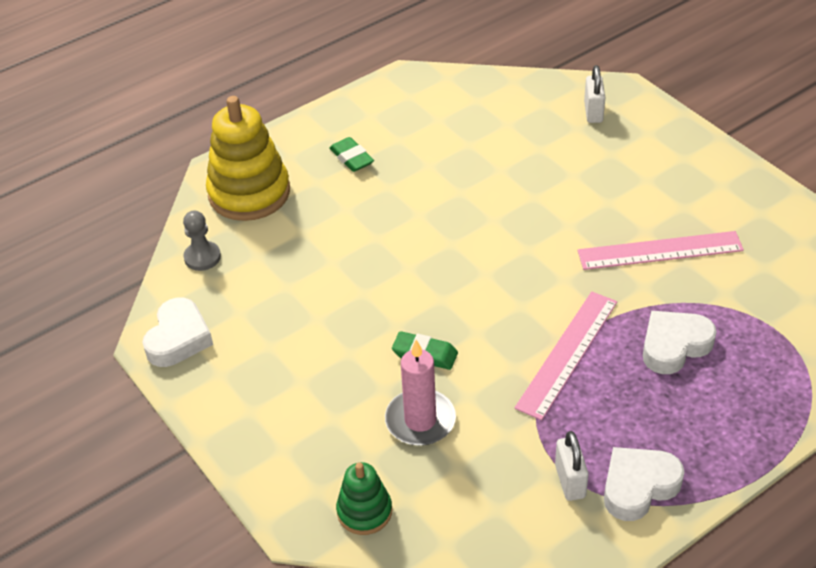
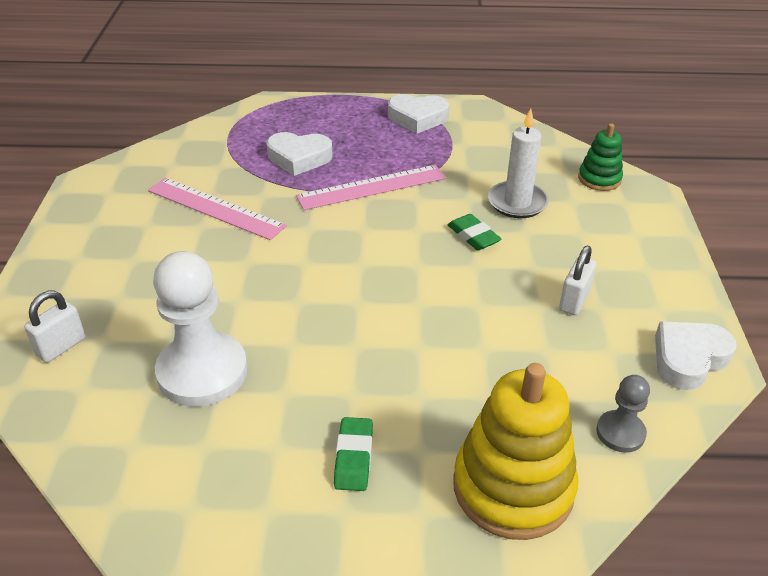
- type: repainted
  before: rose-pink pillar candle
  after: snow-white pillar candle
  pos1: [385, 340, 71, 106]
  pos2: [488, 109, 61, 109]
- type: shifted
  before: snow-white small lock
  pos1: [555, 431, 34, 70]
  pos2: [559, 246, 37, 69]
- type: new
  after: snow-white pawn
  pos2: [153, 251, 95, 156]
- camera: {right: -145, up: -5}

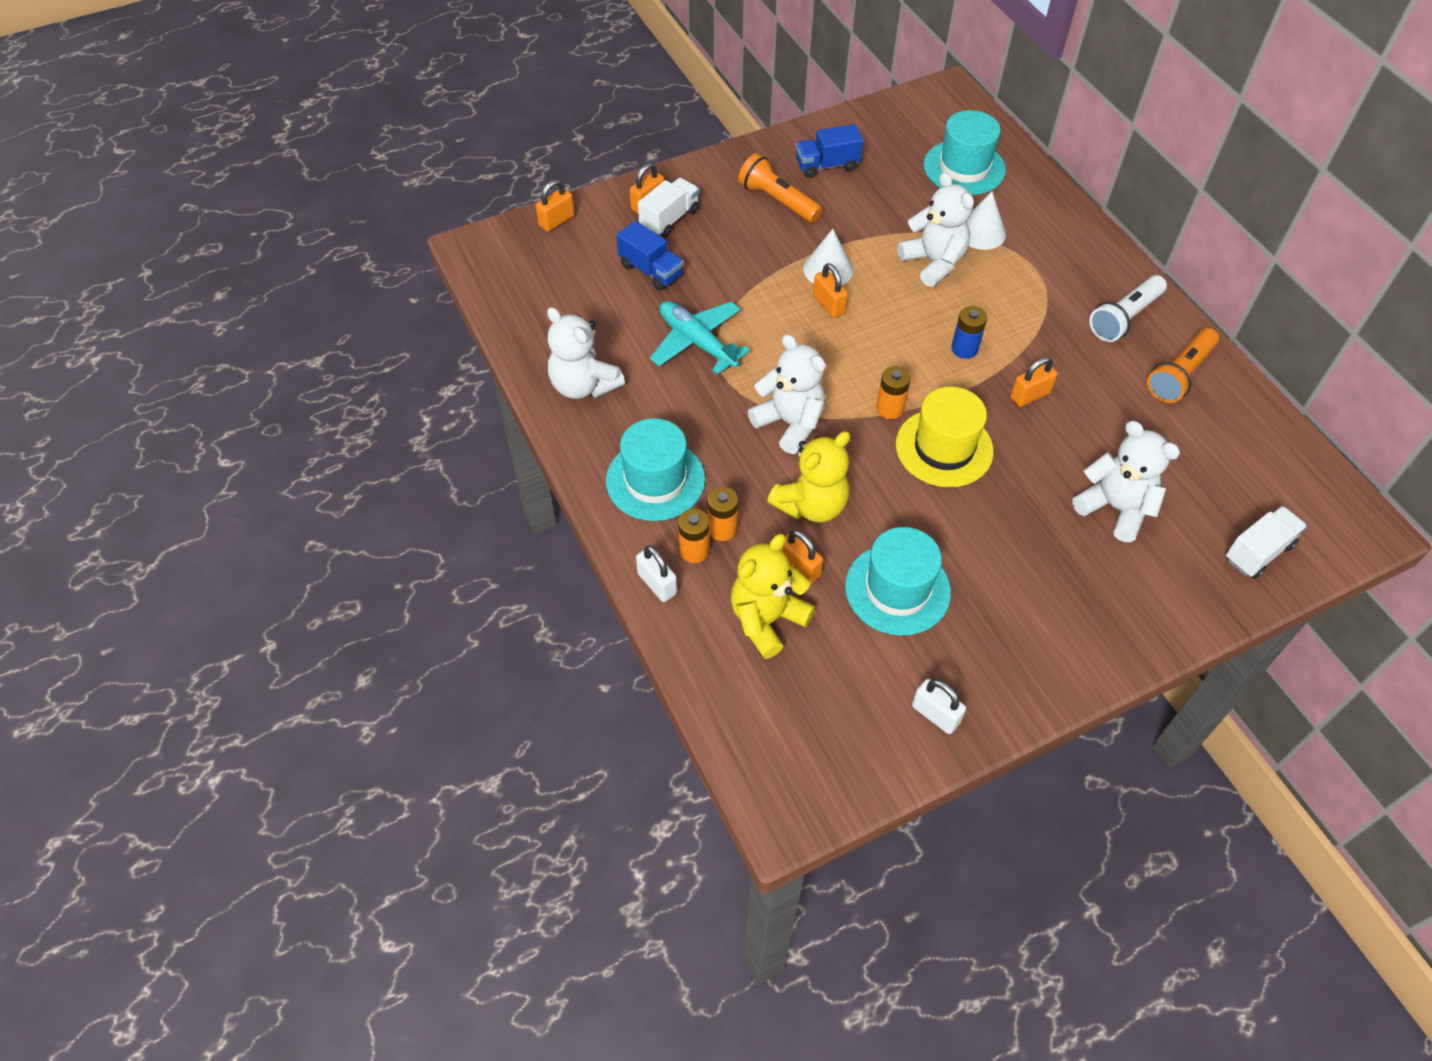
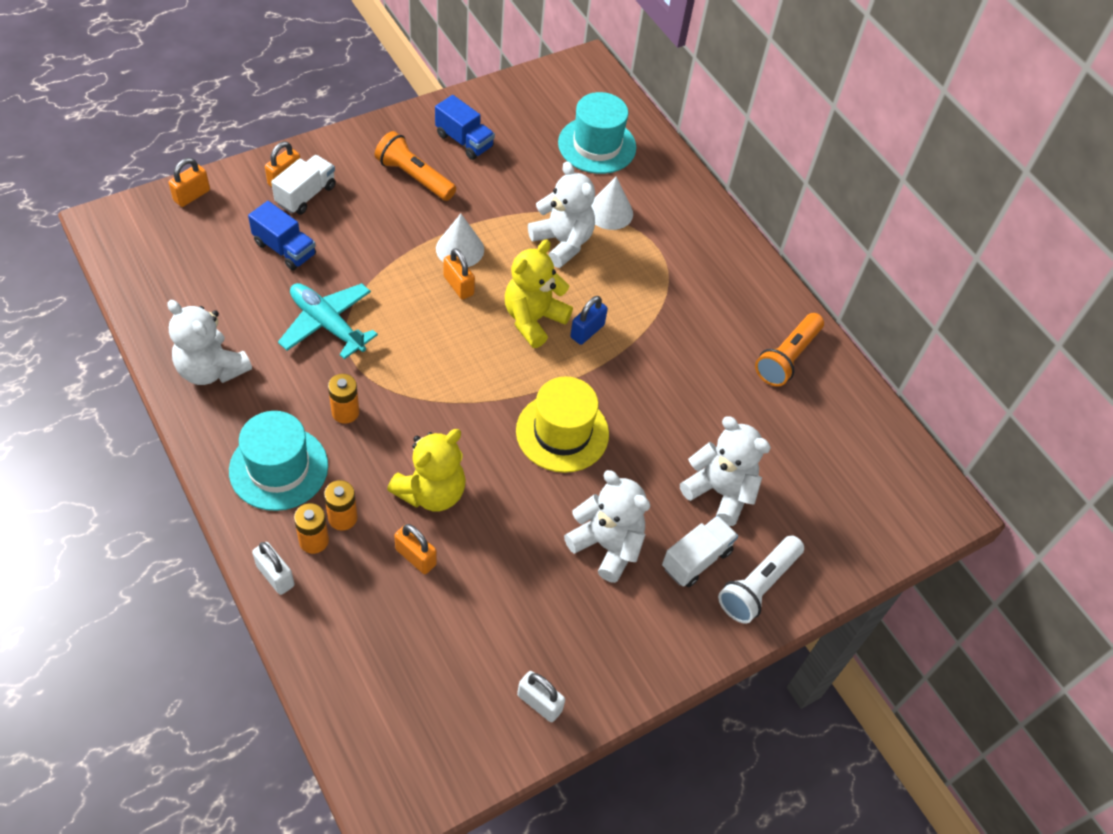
- type: shifted
  before: bright yellow teddy
  pos1: [731, 534, 84, 125]
  pos2: [505, 240, 68, 108]
- type: shifted
  before: snow-white teddy
  pos1: [748, 334, 78, 120]
  pos2: [564, 470, 86, 113]
- type: rotated
  before: cobalt lorry
  pos1: [796, 124, 67, 54]
  pos2: [435, 95, 60, 65]
  turn: -120
- type: gone
  before: aqua tall hat
  pos1: [845, 527, 106, 109]
- type: shifted
  before: orange-coloured power cell
  pos1: [876, 366, 35, 53]
  pos2: [328, 374, 31, 50]
- type: swapped
  before: cobalt power cell
  after: cobalt small lock
  pos1: [951, 306, 36, 53]
  pos2: [570, 296, 38, 49]
- type: gone
  before: orange-coloured small lock
  pos1: [1010, 357, 48, 50]
- type: shifted
  before: snow-white flashlight
  pos1: [1089, 275, 78, 67]
  pos2: [718, 535, 86, 89]
- type: shifted
  before: snow-white lorry
  pos1: [1226, 506, 81, 73]
  pos2: [662, 516, 76, 71]
- camera: {right: -10, up: 0}

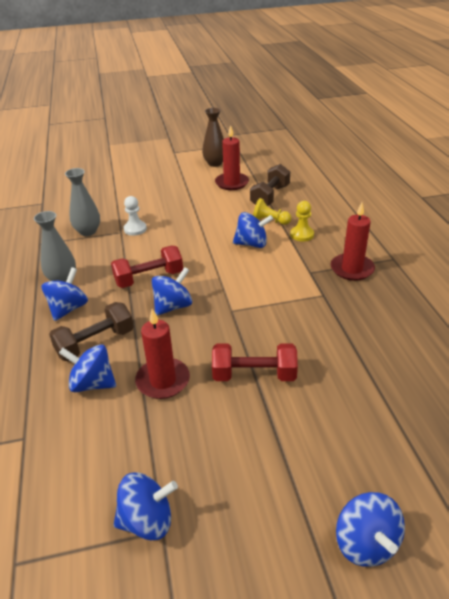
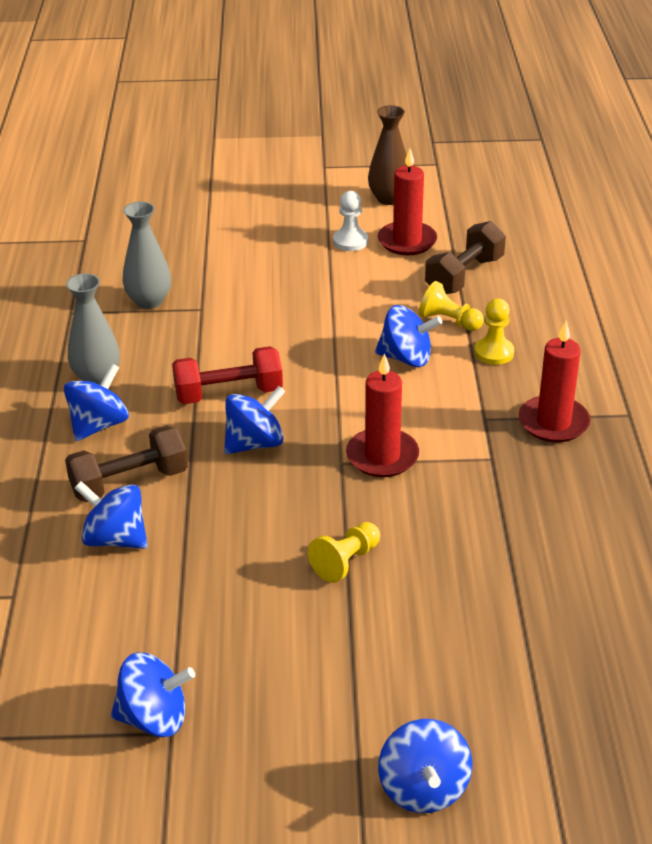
- type: shifted
  before: snow-white pawn
  pos1: [124, 196, 23, 40]
  pos2: [333, 191, 35, 60]
- type: shifted
  before: red pillar candle
  pos1: [135, 309, 55, 90]
  pos2: [346, 353, 73, 124]
- type: swapped
  before: red free weight
  after: bright yellow pawn
  pos1: [212, 343, 86, 38]
  pos2: [308, 522, 72, 61]
- camera: {right: 10, up: 0}

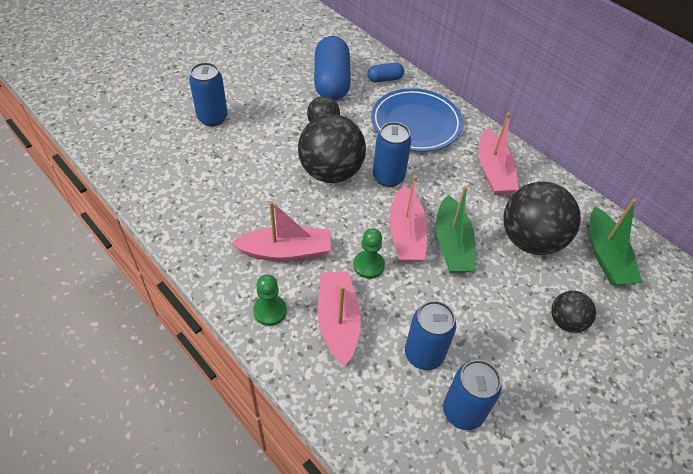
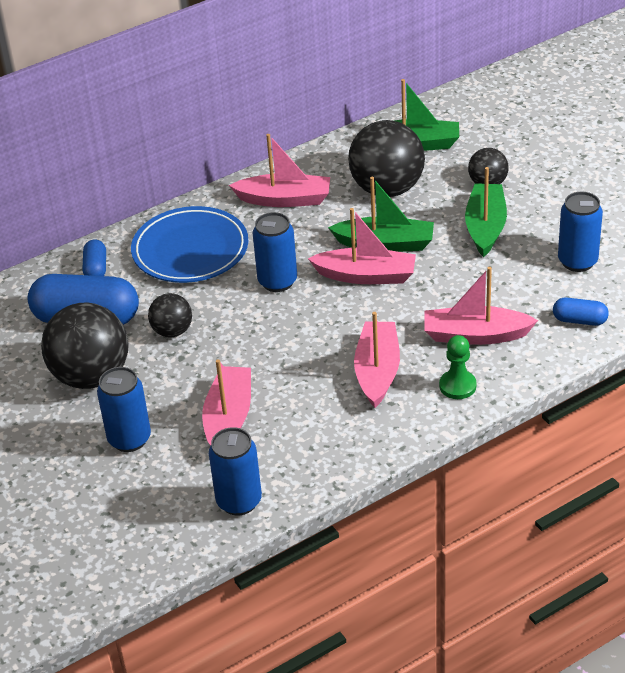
- type: shifted
  before: jet-black ball
  pos1: [298, 114, 68, 69]
  pos2: [41, 302, 88, 87]
- type: gone
  before: green pawn
  pos1: [353, 228, 32, 51]
- type: shifted
  before: cobalt tin
  pos1: [405, 301, 51, 69]
  pos2: [209, 427, 53, 89]
- type: new
  after: rose-pink boat
  pos2: [202, 359, 49, 87]
- type: new
  after: green boat
  pos2: [465, 167, 42, 90]
- type: new
  after: cobalt capsule
  pos2: [553, 298, 56, 28]
- camera: {right: -75, up: -10}

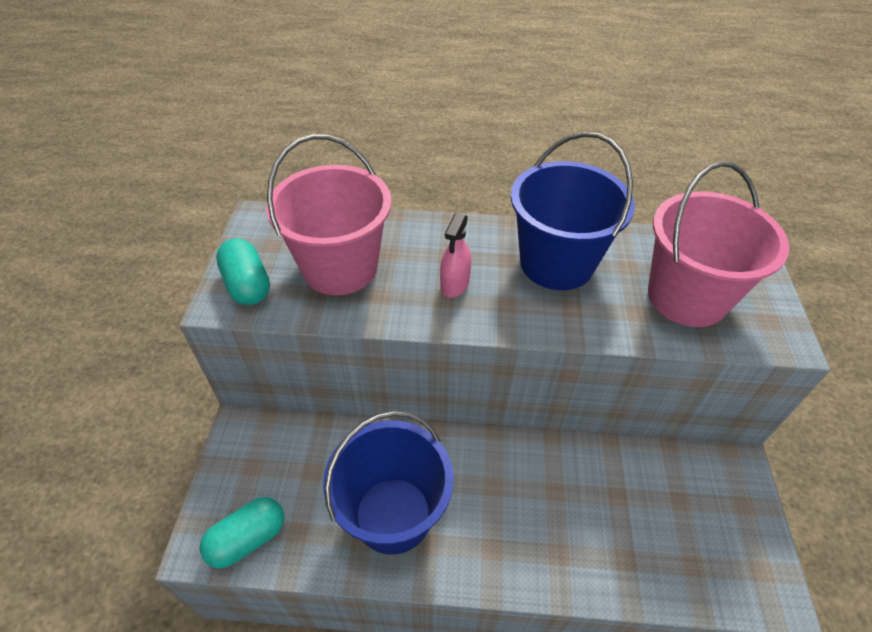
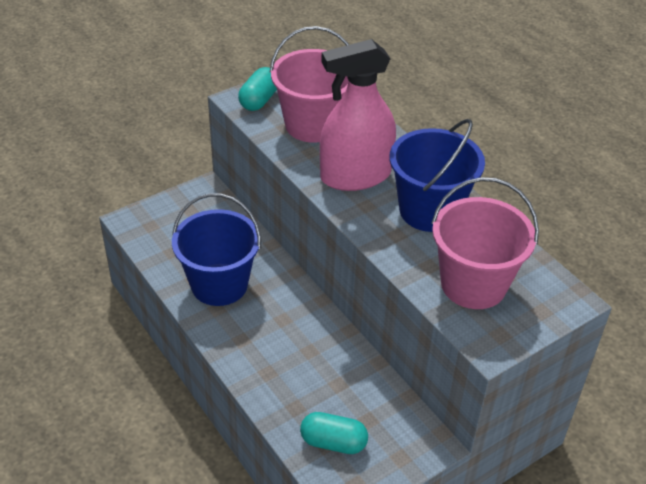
- type: shifted
  before: aqua capsule
  pos1: [200, 497, 84, 72]
  pos2: [300, 412, 68, 42]
- type: scaled
  before: rose-pink spray cleaner
  pos1: [440, 213, 31, 85]
  pos2: [320, 39, 76, 152]
  scale: 2.29
- camera: {right: 50, up: -5}

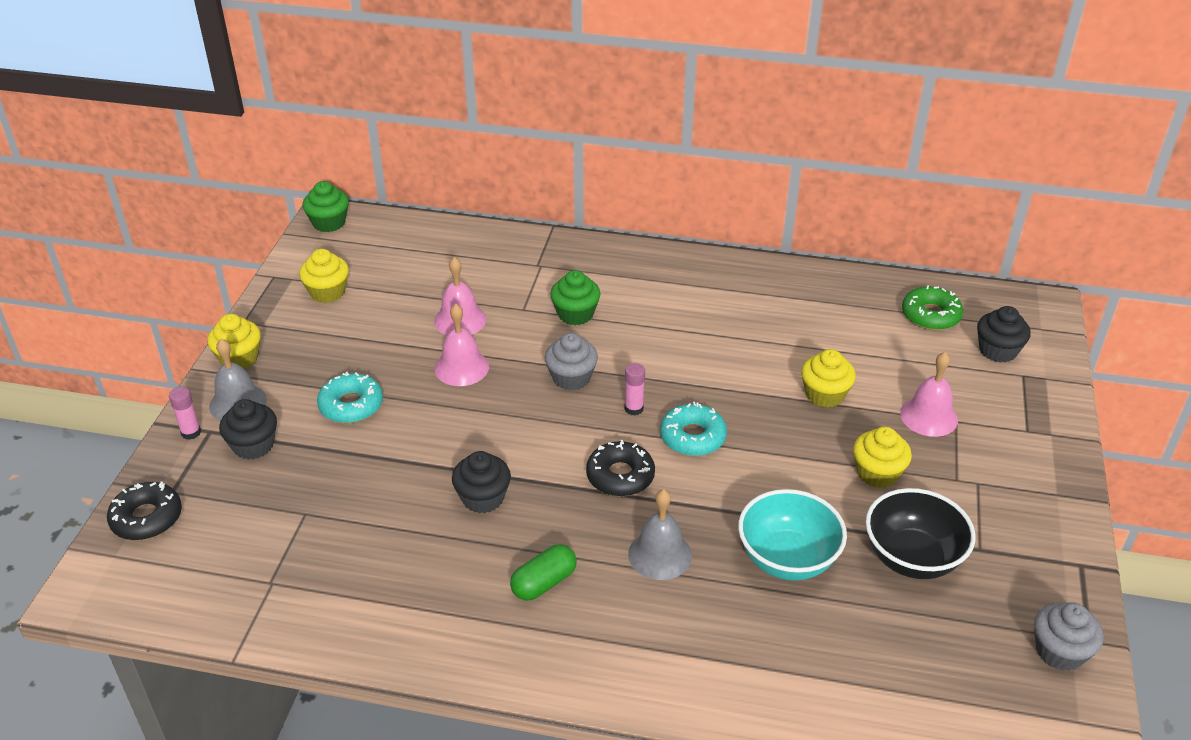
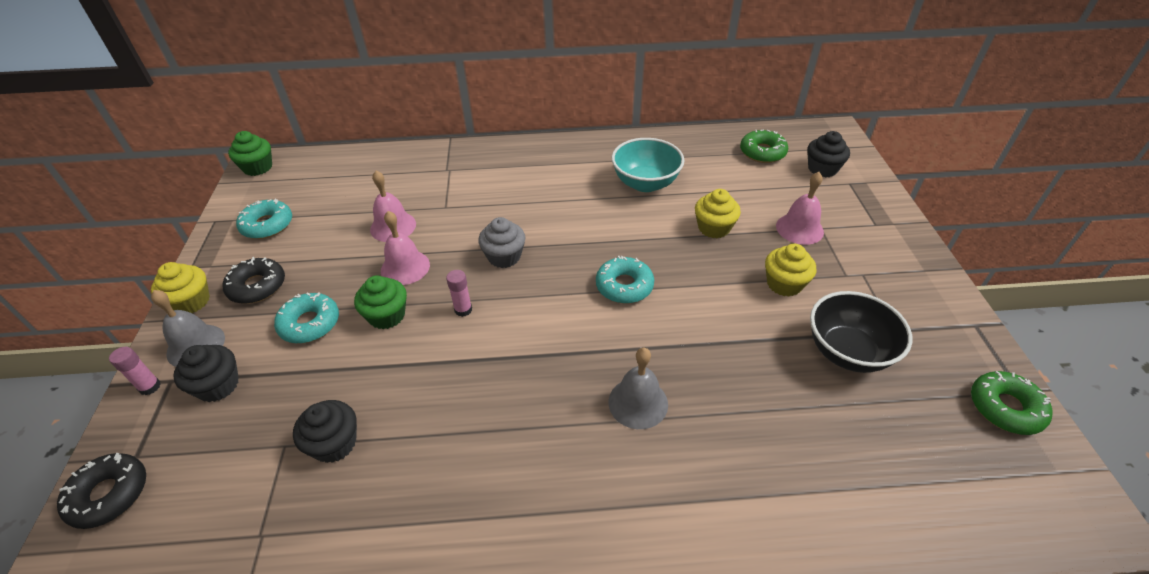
- type: swapped
  before: bright yellow muffin
  after: aqua donut
  pos1: [299, 249, 50, 54]
  pos2: [236, 199, 56, 40]
- type: shifted
  before: jet-black muffin
  pos1: [452, 451, 59, 63]
  pos2: [293, 400, 64, 63]
- type: gone
  before: green capsule
  pos1: [510, 544, 67, 57]
- type: shifted
  before: green muffin
  pos1: [550, 270, 50, 55]
  pos2: [354, 276, 53, 53]
- type: shifted
  before: jet-black donut
  pos1: [586, 440, 69, 57]
  pos2: [223, 257, 62, 47]
- type: shifted
  before: rose-pink glue stick
  pos1: [625, 363, 20, 52]
  pos2: [446, 270, 26, 47]
- type: shifted
  before: aqua deep dish
  pos1: [738, 489, 109, 92]
  pos2: [612, 138, 72, 54]
- type: swapped
  before: grey muffin
  after: green donut
  pos1: [1034, 602, 69, 69]
  pos2: [971, 371, 82, 64]
- camera: {right: -15, up: 5}

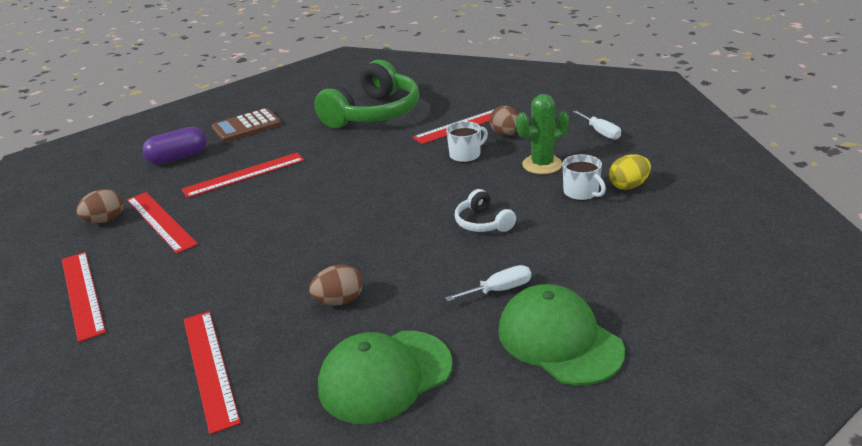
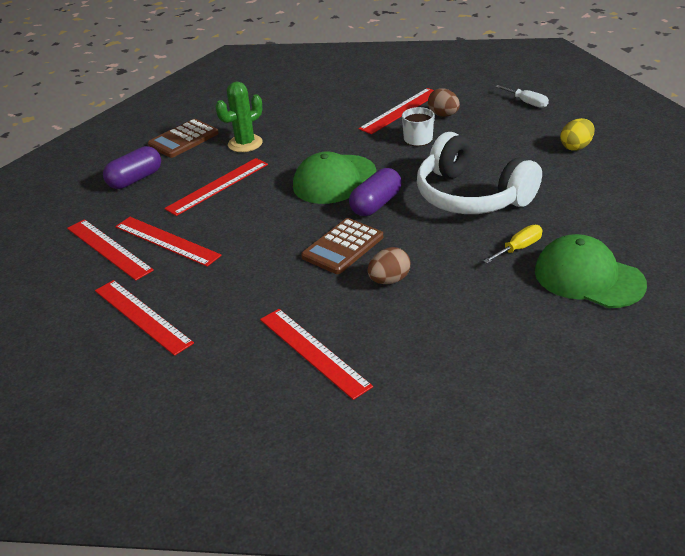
- type: swapped
  before: brown egg shape
  after: red measuring stick
  pos1: [76, 189, 47, 34]
  pos2: [67, 219, 87, 61]
- type: gone
  before: green headphones
  pos1: [314, 60, 105, 68]
- type: shifted
  before: green cap
  pos1: [318, 331, 135, 93]
  pos2: [293, 152, 83, 52]
- type: repainted
  before: snow-white hand screwdriver
  after: bright yellow hand screwdriver
  pos1: [445, 265, 86, 36]
  pos2: [483, 225, 60, 39]
- type: scaled
  before: snow-white headphones
  pos1: [454, 189, 62, 43]
  pos2: [417, 132, 125, 82]
  scale: 2.21
- type: shifted
  before: green cactus
  pos1: [516, 94, 53, 80]
  pos2: [216, 81, 47, 71]
- type: gone
  before: snow-white tea mug
  pos1: [563, 154, 43, 47]
- type: new
  after: brown pocket calculator
  pos2: [301, 218, 82, 56]
- type: new
  after: purple capsule
  pos2: [349, 168, 53, 48]
- camera: {right: -15, up: 5}

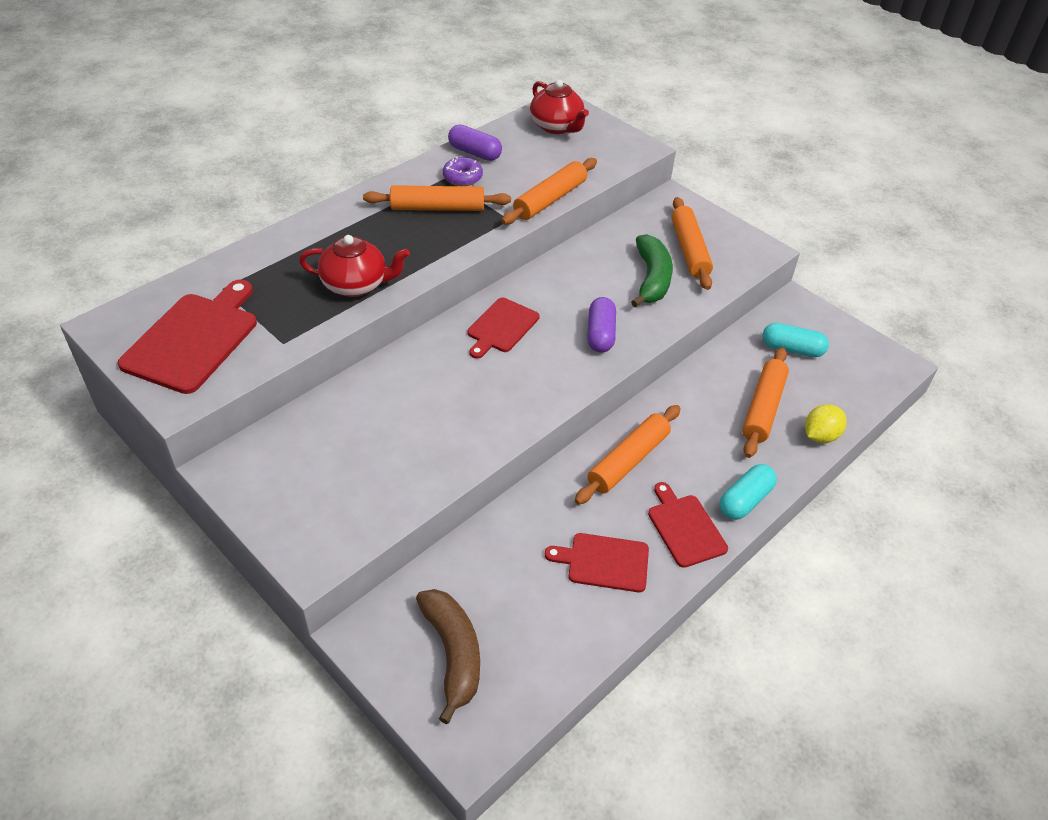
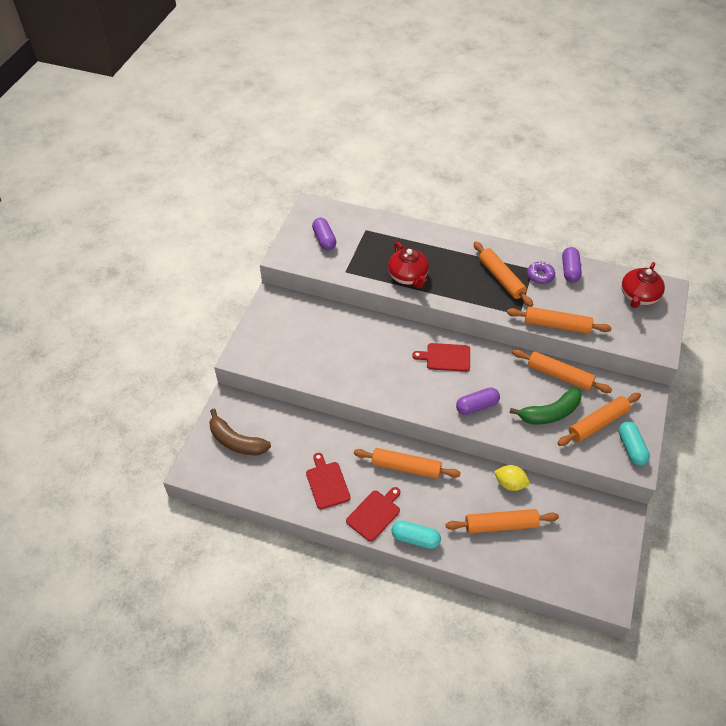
- type: swapped
  before: red bread board
  after: purple capsule
  pos1: [118, 279, 139, 115]
  pos2: [312, 218, 24, 33]
- type: rotated
  before: brown banana
  pos1: [416, 589, 64, 135]
  pos2: [209, 409, 62, 46]
  turn: 75
- type: shifted
  before: aqua capsule
  pos1: [762, 323, 67, 34]
  pos2: [618, 421, 32, 45]
- type: shifted
  before: bright yellow toy lemon
  pos1: [805, 405, 42, 38]
  pos2: [494, 465, 36, 26]
- type: new
  after: orange-coloured dough roller
  pos2: [512, 349, 100, 44]
- camera: {right: 65, up: 5}

